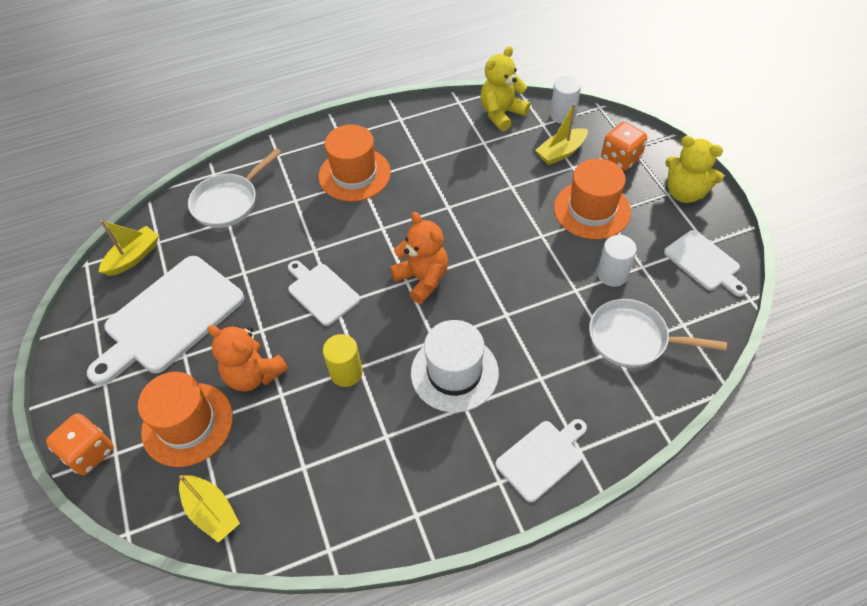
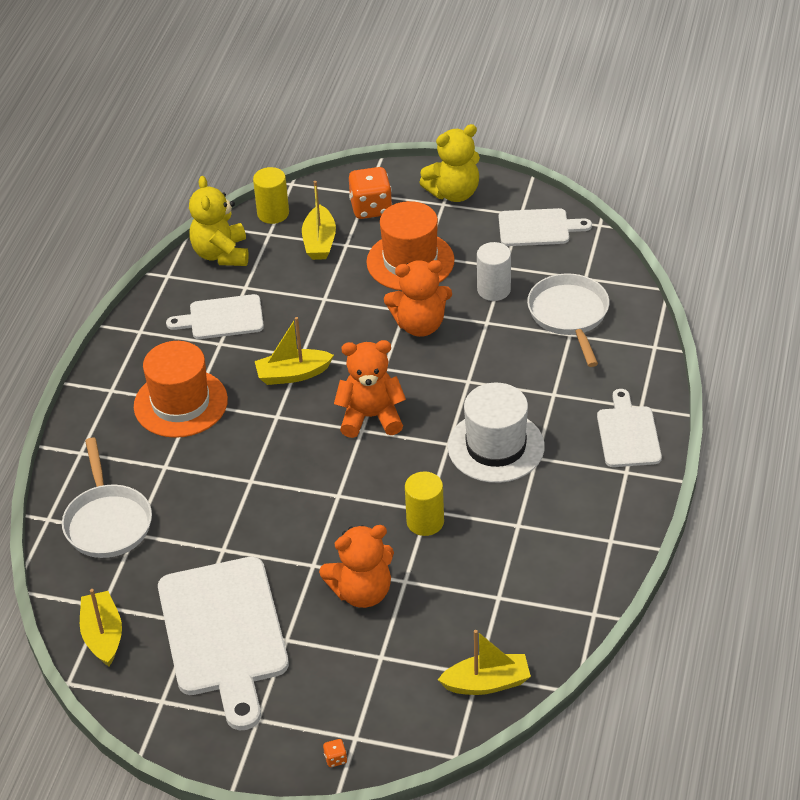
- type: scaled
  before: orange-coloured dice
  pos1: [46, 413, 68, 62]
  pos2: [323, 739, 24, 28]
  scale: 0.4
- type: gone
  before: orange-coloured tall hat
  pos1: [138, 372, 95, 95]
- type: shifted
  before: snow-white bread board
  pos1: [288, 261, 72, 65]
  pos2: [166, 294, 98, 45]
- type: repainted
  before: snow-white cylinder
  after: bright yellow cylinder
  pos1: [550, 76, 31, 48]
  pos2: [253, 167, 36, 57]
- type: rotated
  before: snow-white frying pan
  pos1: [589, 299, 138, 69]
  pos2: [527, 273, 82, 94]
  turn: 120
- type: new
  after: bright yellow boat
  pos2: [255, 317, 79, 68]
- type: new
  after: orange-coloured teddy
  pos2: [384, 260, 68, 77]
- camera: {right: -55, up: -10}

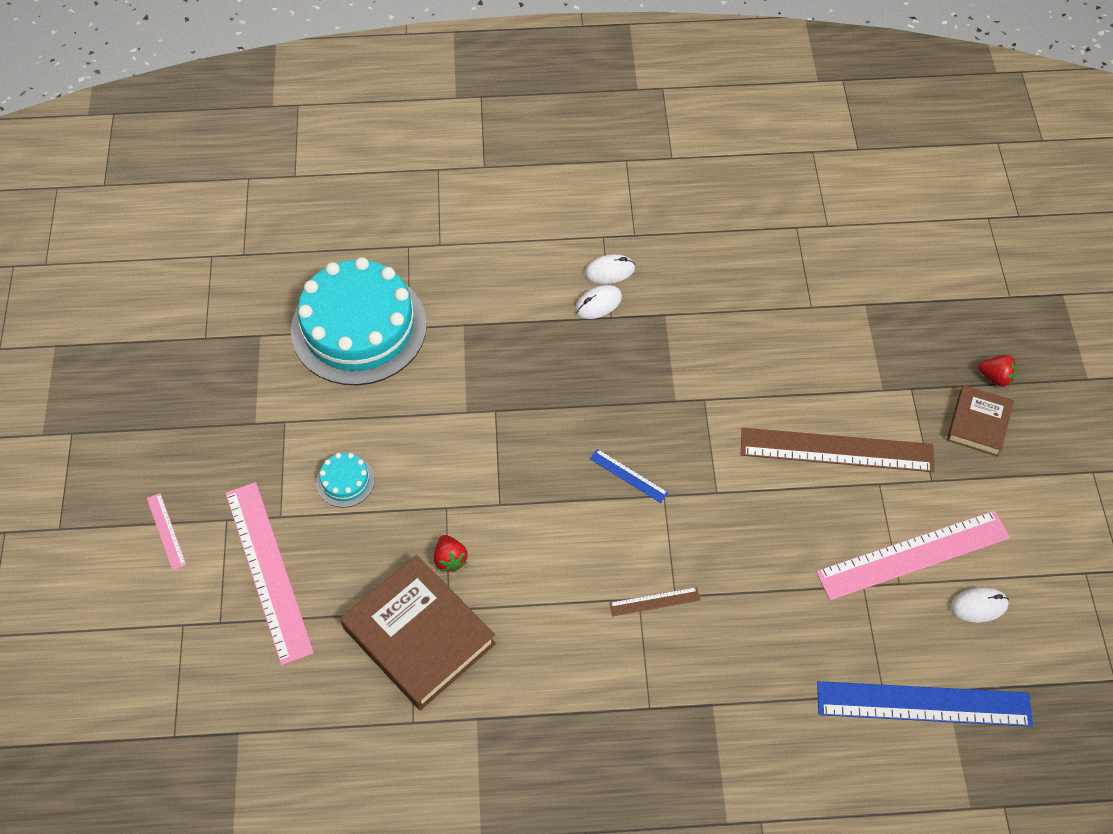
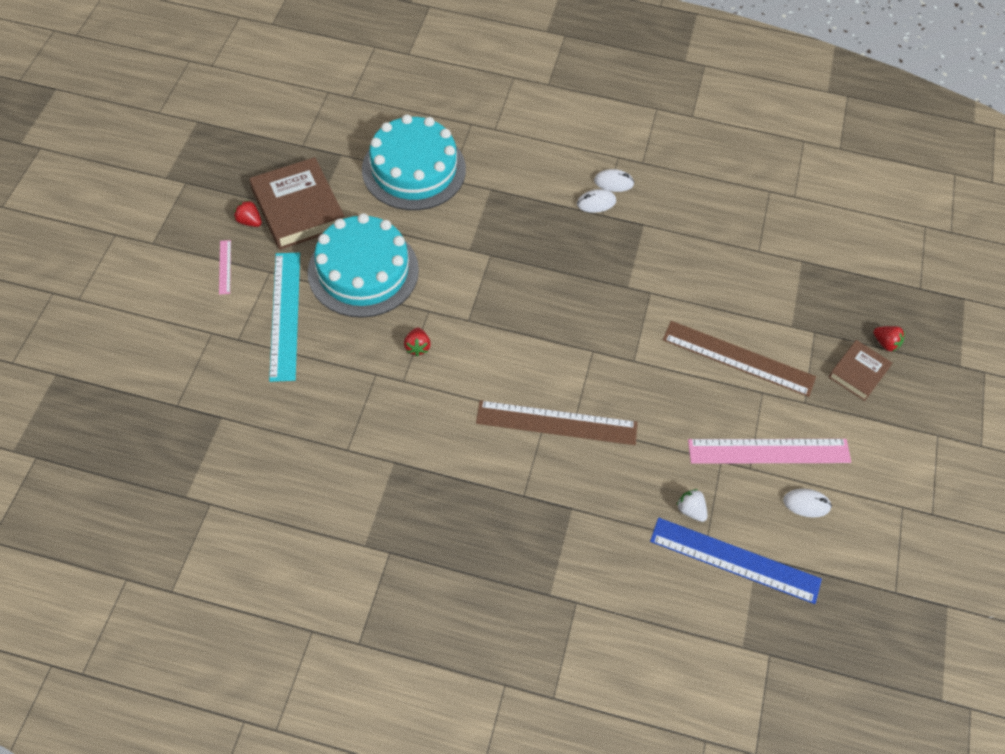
- type: repainted
  before: rose-pink measuring stick
  after: aqua measuring stick
  pos1: [225, 482, 89, 183]
  pos2: [269, 253, 31, 129]
- type: scaled
  before: aqua layer cake
  pos1: [316, 453, 59, 55]
  pos2: [308, 213, 111, 105]
  scale: 2.48
- type: shifted
  before: brown hardcover
  pos1: [340, 555, 156, 155]
  pos2: [249, 157, 95, 93]
- type: gone
  before: cobalt measuring stick
  pos1: [590, 449, 78, 54]
- type: scaled
  before: brown measuring stick
  pos1: [609, 587, 91, 29]
  pos2: [476, 400, 162, 45]
  scale: 2.26
- type: new
  after: red strawberry
  pos2: [234, 200, 28, 27]
- type: new
  after: snow-white strawberry
  pos2: [677, 489, 31, 33]
- camera: {right: 15, up: 0}

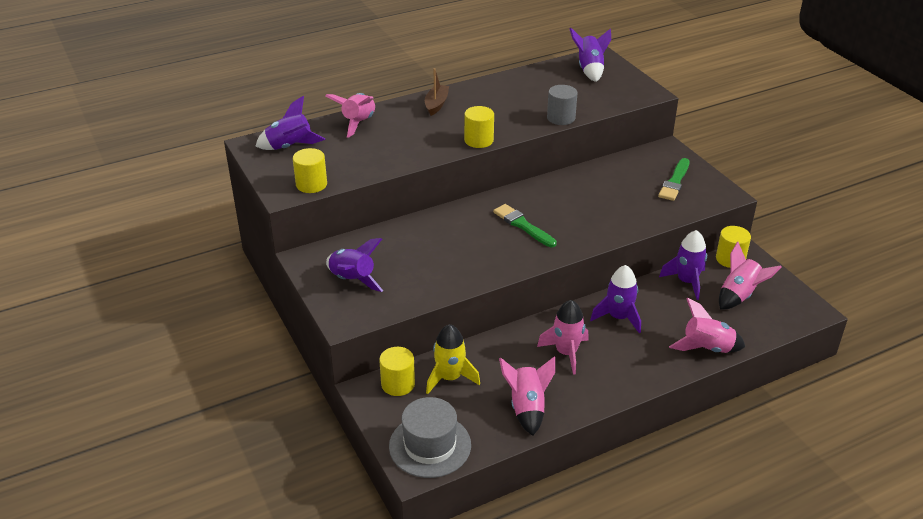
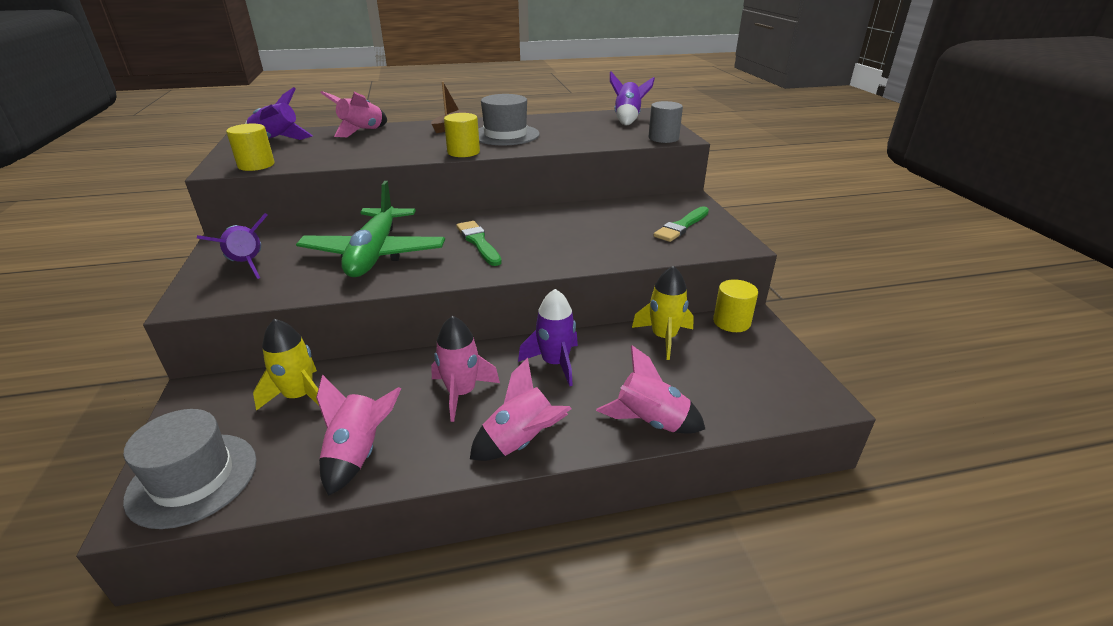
- type: gone
  before: bright yellow cylinder
  pos1: [379, 347, 36, 49]
- type: shifted
  before: grey cylinder
  pos1: [547, 85, 30, 40]
  pos2: [649, 101, 34, 42]
- type: repainted
  before: purple spaceship
  after: bright yellow spaceship
  pos1: [659, 230, 48, 70]
  pos2: [632, 266, 62, 94]
- type: shifted
  before: rose-pink spaceship
  pos1: [719, 242, 62, 68]
  pos2: [470, 357, 101, 104]
- type: new
  after: green toy plane
  pos2: [296, 181, 149, 96]
- type: new
  after: grey tall hat
  pos2: [478, 94, 62, 52]
- camera: {right: 15, up: -5}

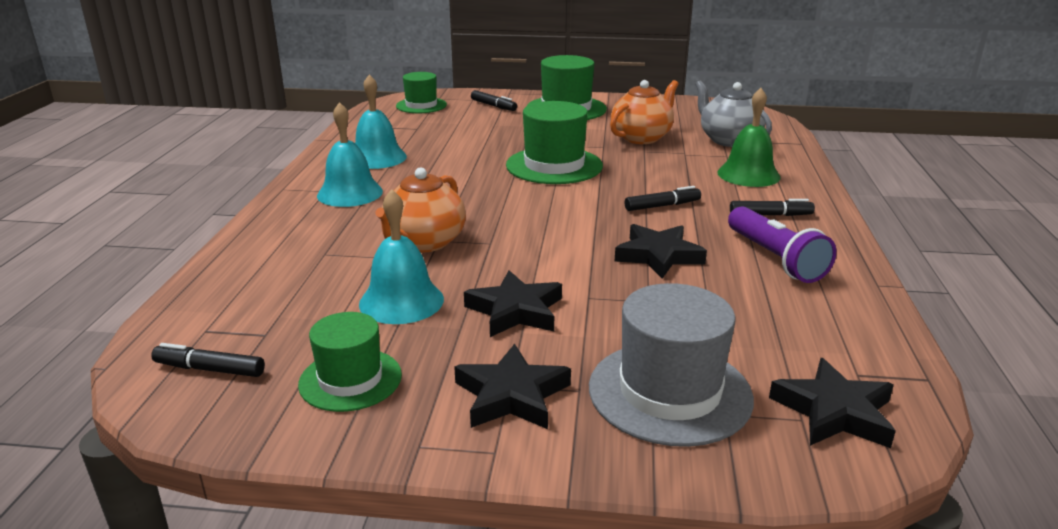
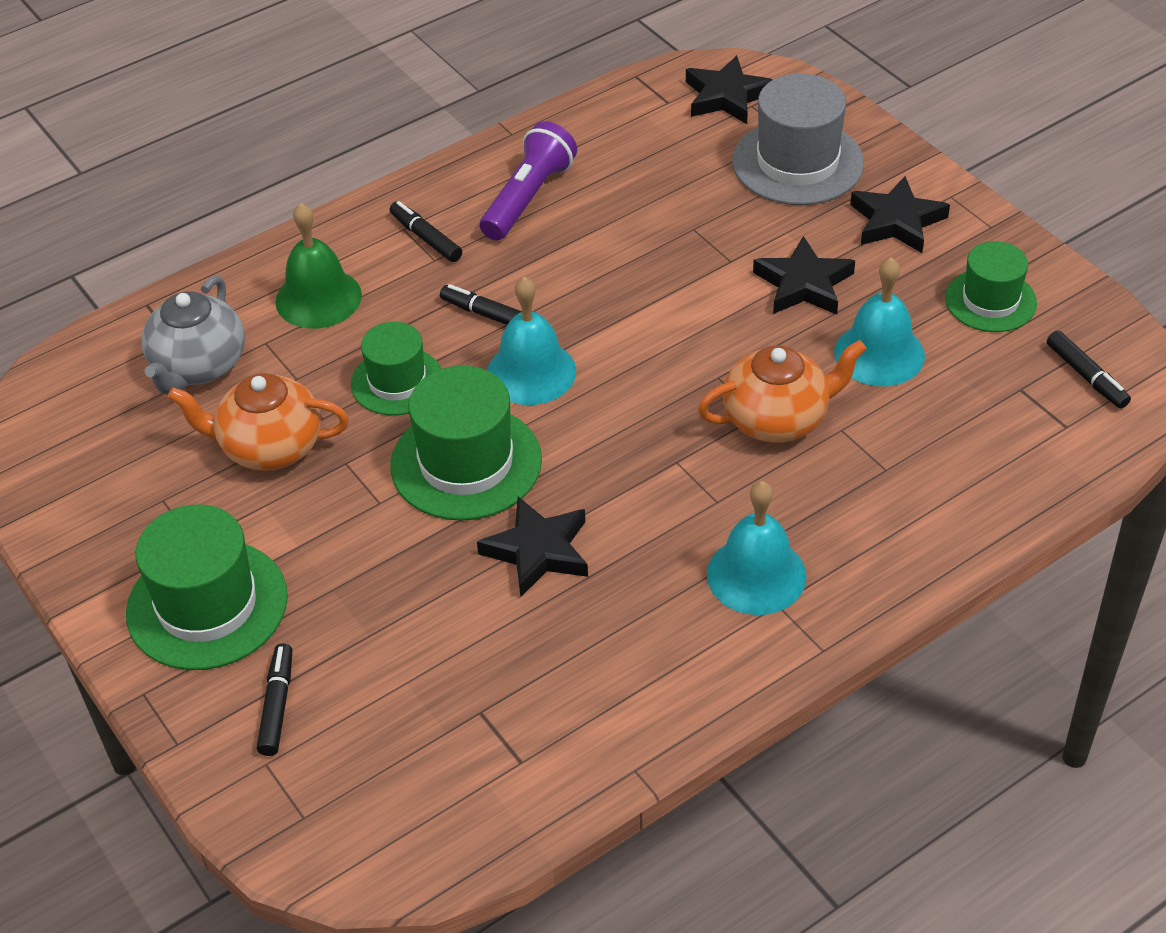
- type: shifted
  before: aqua bell
  pos1: [355, 75, 52, 94]
  pos2: [487, 277, 89, 128]
- type: shifted
  before: green tall hat
  pos1: [396, 72, 51, 41]
  pos2: [351, 322, 91, 93]
- type: shifted
  before: jet-black five-pointed star
  pos1: [615, 224, 92, 55]
  pos2: [477, 497, 111, 100]
- camera: {right: -130, up: 20}

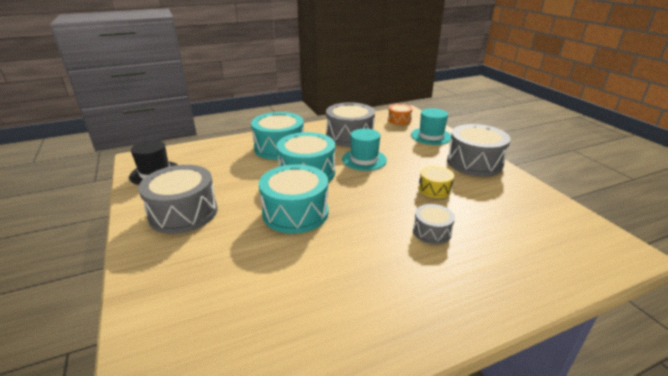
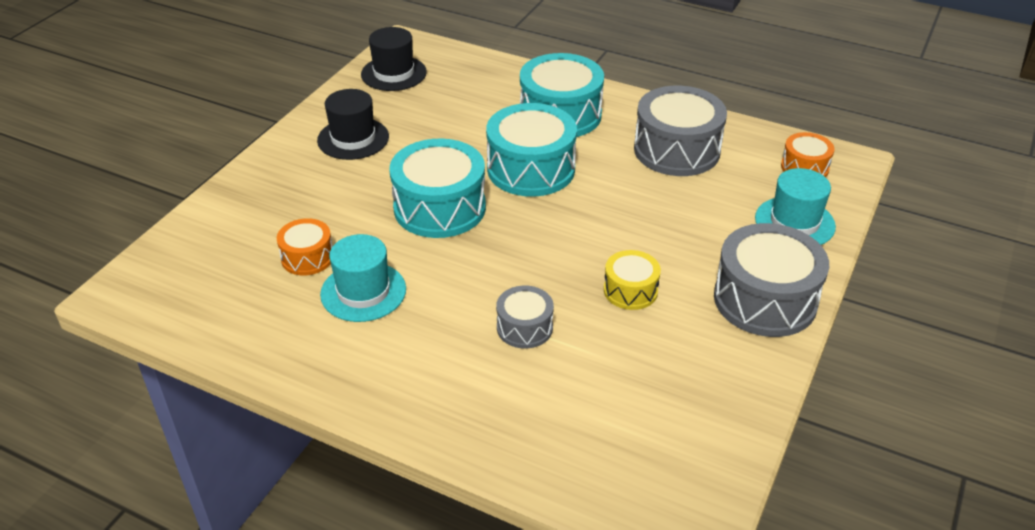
- type: swapped
  before: grey toy drum
  after: jet-black tall hat
  pos1: [138, 165, 80, 69]
  pos2: [317, 89, 72, 71]
- type: shifted
  before: aqua tall hat
  pos1: [342, 129, 45, 42]
  pos2: [320, 234, 86, 88]
- type: new
  after: orange-coloured toy drum
  pos2: [277, 218, 55, 57]
- camera: {right: 50, up: 10}

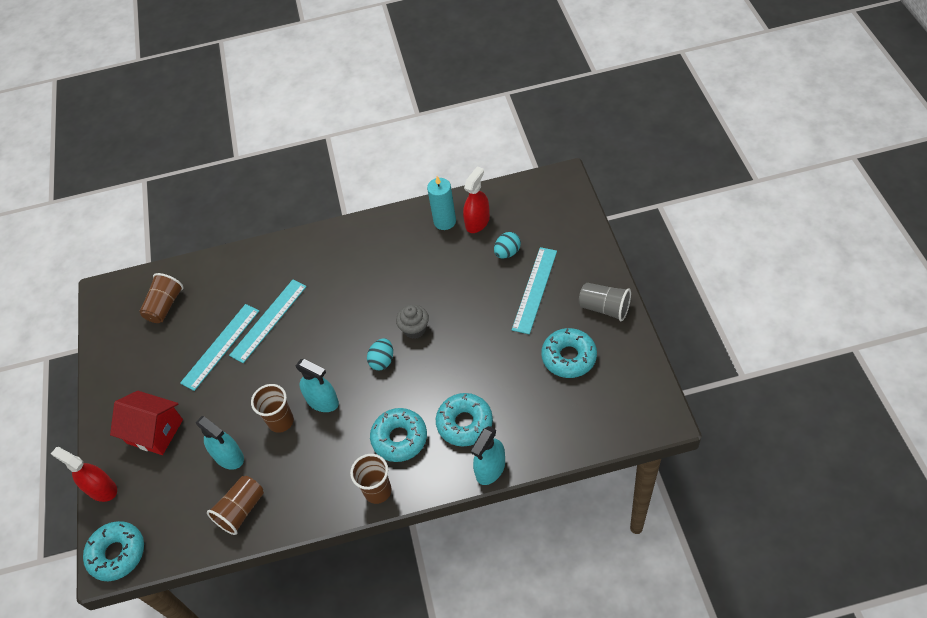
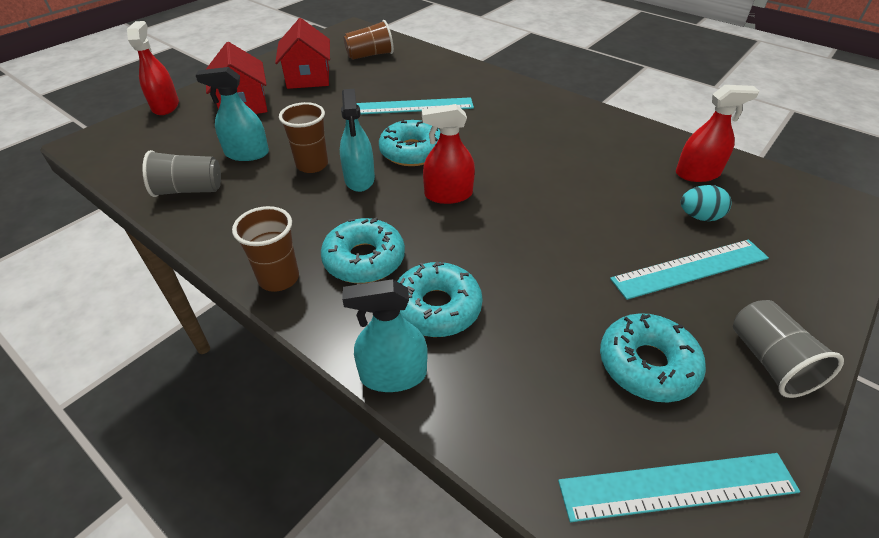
- type: shifted
  before: aqua donut
  pos1: [83, 521, 61, 60]
  pos2: [379, 119, 61, 47]
- type: shifted
  before: aqua measuring stick
  pos1: [180, 304, 79, 87]
  pos2: [558, 453, 242, 69]
- type: rotated
  before: aqua spray cleaner
  pos1: [196, 416, 48, 54]
  pos2: [196, 67, 73, 94]
  turn: 90
- type: repainted
  before: brown cup
  after: grey cup
  pos1: [207, 476, 57, 59]
  pos2: [142, 150, 79, 47]
- type: swapped
  before: aqua egg shape
  after: red spray cleaner
  pos1: [367, 338, 26, 32]
  pos2: [422, 104, 53, 100]
- type: gone
  before: grey muffin
  pos1: [396, 305, 33, 34]
- type: gone
  before: aqua pillar candle
  pos1: [427, 176, 29, 54]
- type: new
  after: red cottage
  pos2: [275, 18, 55, 71]
- camera: {right: 45, up: -10}

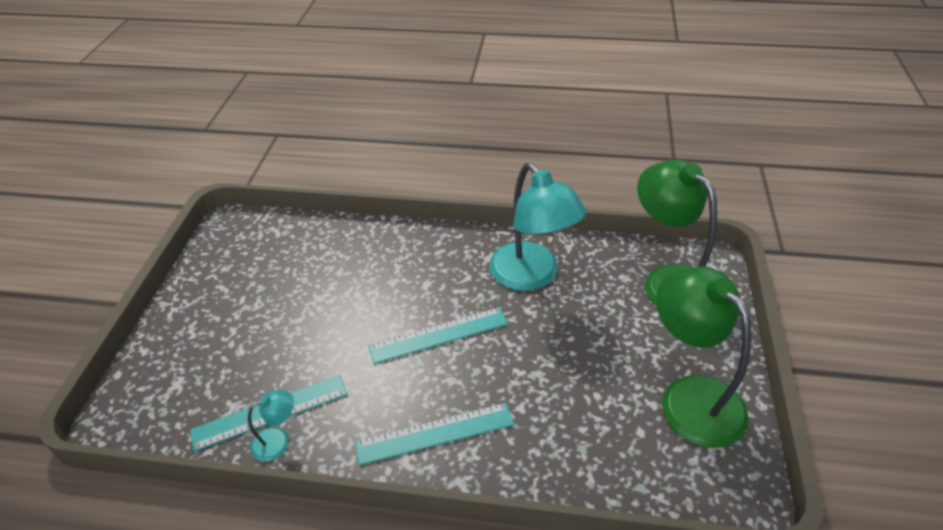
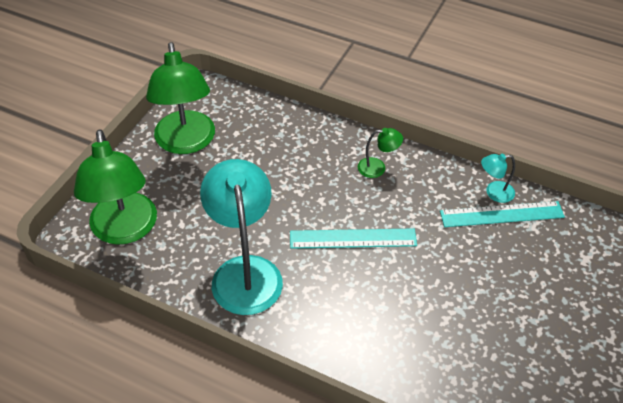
- type: swapped
  before: aqua measuring stick
  after: green reading lamp
  pos1: [355, 403, 159, 62]
  pos2: [358, 128, 45, 50]
- camera: {right: -165, up: 5}

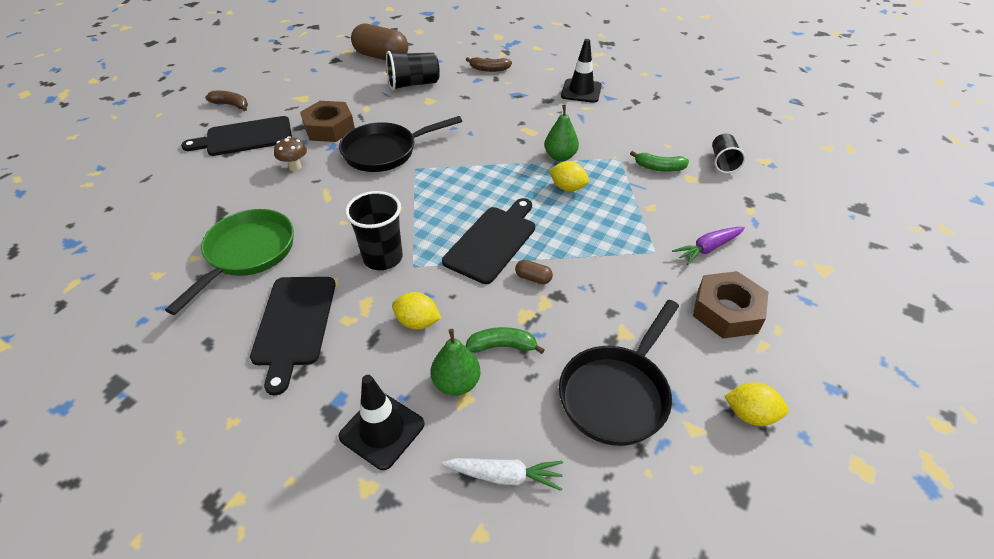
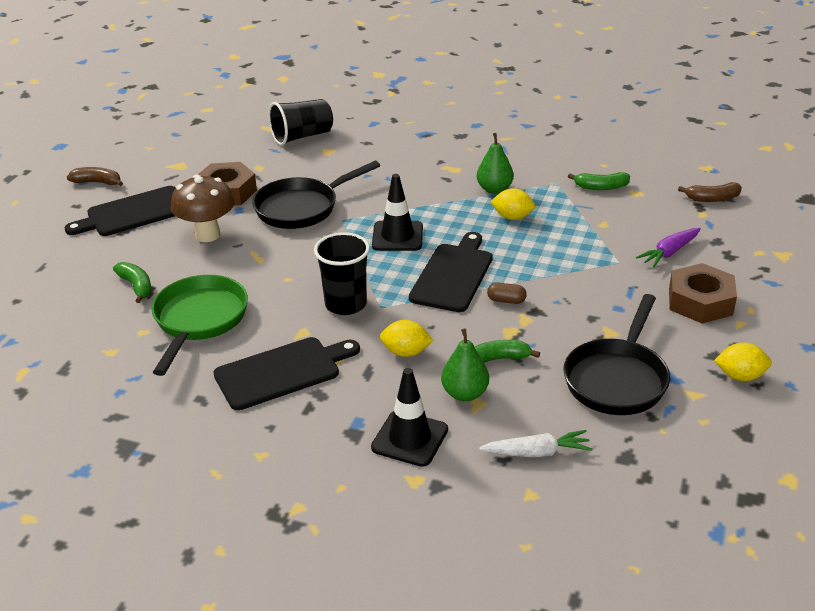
- type: rotated
  before: jet-black bread board
  pos1: [250, 277, 86, 118]
  pos2: [213, 337, 147, 73]
  turn: -105
- type: scaled
  before: brown toadstool
  pos1: [274, 136, 33, 35]
  pos2: [171, 175, 64, 67]
  scale: 1.76
- type: gone
  before: brown capsule
  pos1: [351, 24, 57, 36]
- type: shifted
  before: brown banana
  pos1: [466, 57, 46, 15]
  pos2: [678, 182, 64, 20]
- type: shifted
  before: jet-black traffic cone
  pos1: [561, 39, 41, 64]
  pos2: [372, 174, 51, 77]
- type: gone
  before: jet-black cup
  pos1: [712, 133, 34, 40]
- type: new
  after: green banana
  pos2: [113, 262, 39, 41]
- camera: {right: -10, up: -10}

